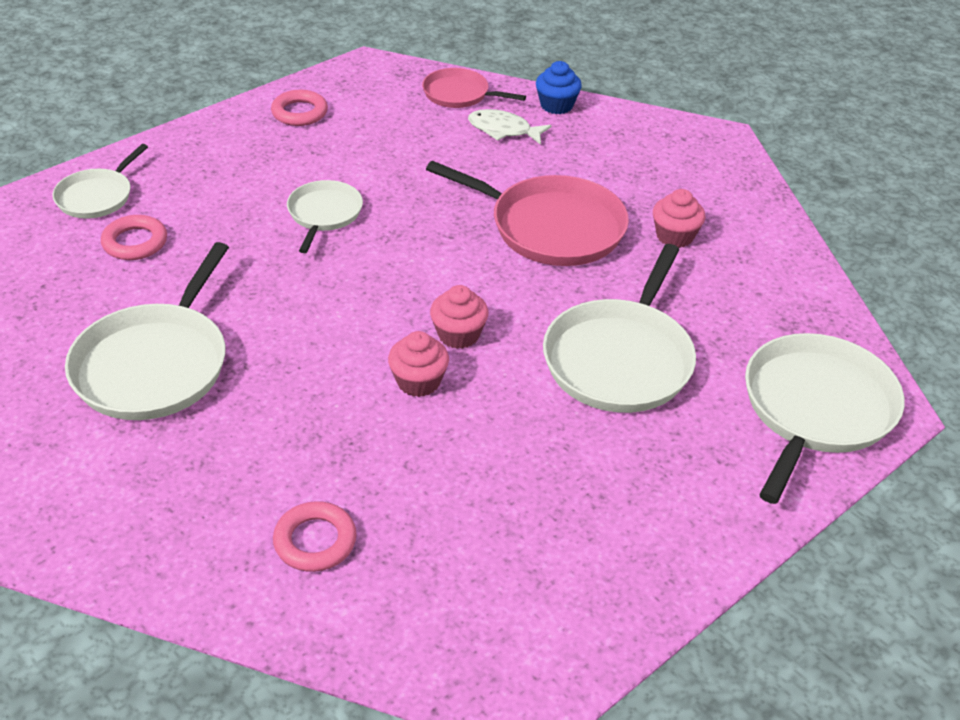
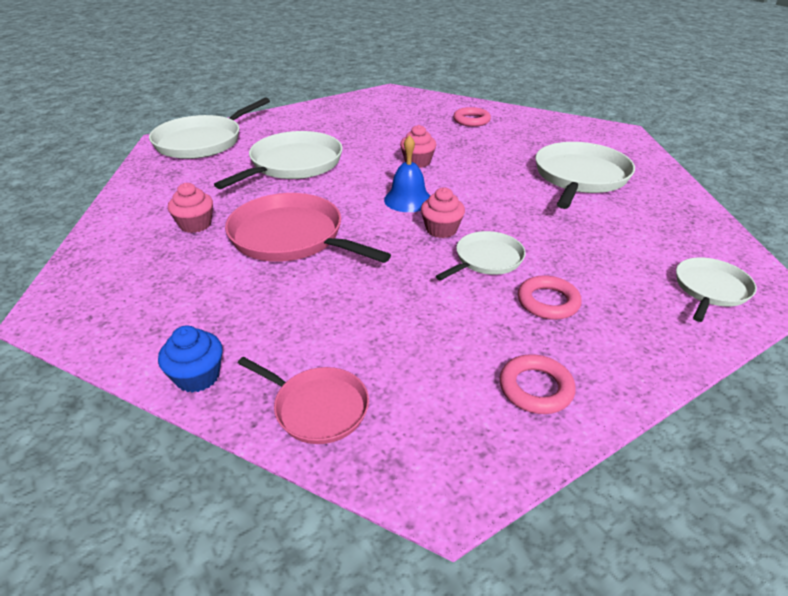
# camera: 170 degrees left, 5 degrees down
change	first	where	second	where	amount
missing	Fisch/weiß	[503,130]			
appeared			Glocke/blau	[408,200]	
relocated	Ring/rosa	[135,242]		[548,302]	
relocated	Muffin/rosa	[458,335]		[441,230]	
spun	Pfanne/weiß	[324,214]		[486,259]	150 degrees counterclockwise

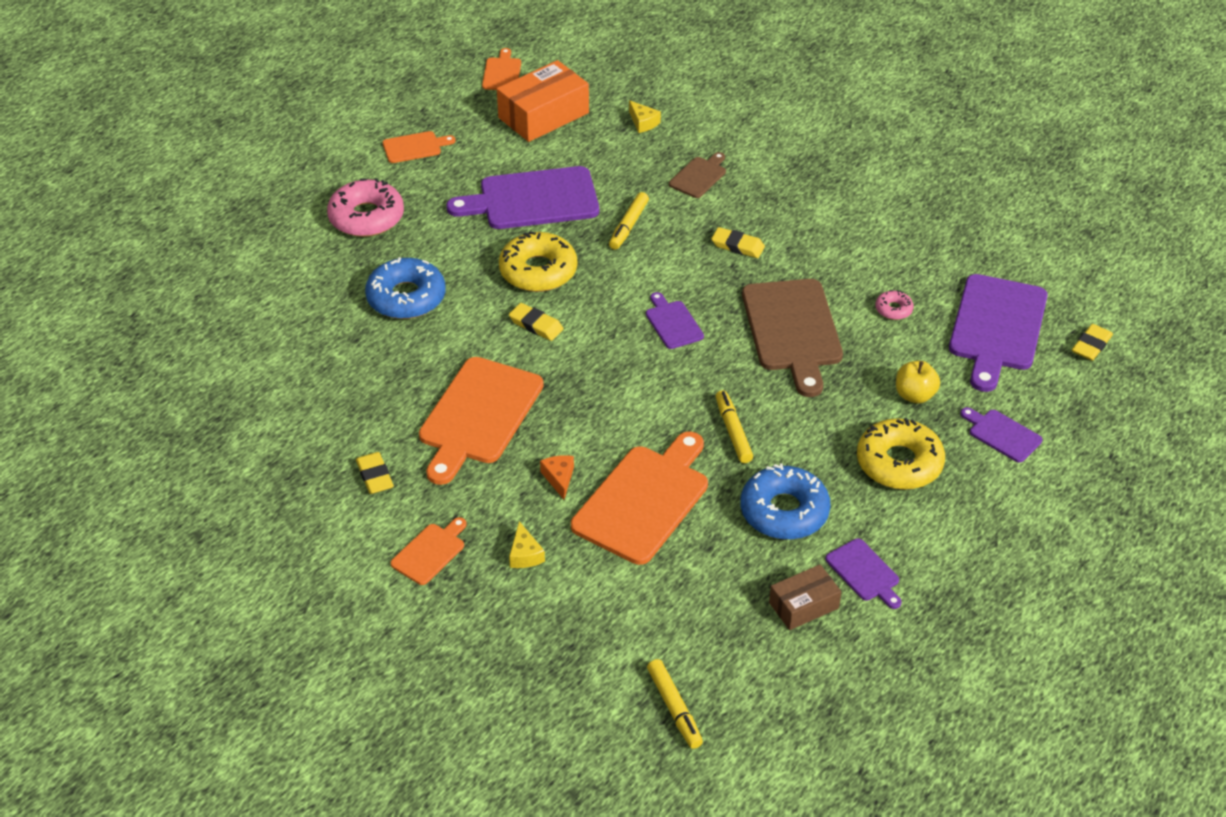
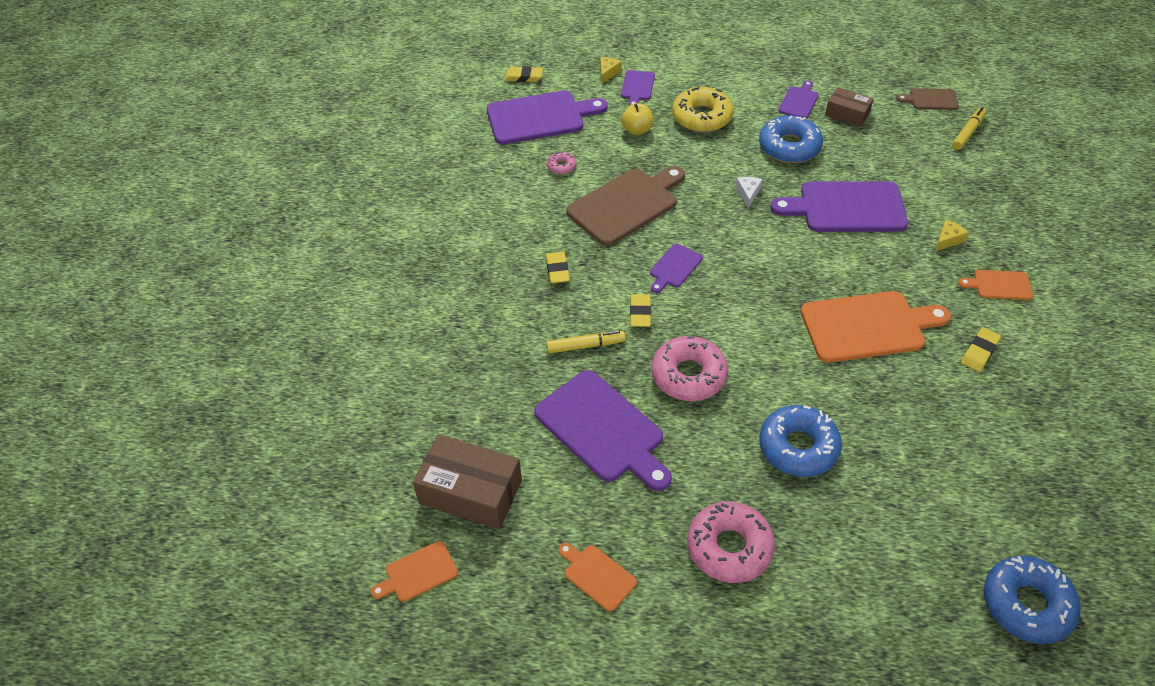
# camera: 120 degrees left, 5 degrees up
change	first	where	second	where	amount
missing	Käse/orange	[559,478]			
appeared			Donut/blau	[1027,604]	
relocated	Radiergummi/gelb	[536,325]		[640,313]	
relocated	Käse/gelb	[643,122]		[608,73]	
relocated	Schneidebrett/braun	[699,176]		[931,99]	
exchanged	Filzstift/gelb	[733,431]	Käse/weiß	[748,194]	
colour	Schachtel/orange	[543,115]	Schachtel/braun	[470,492]	
colour	Donut/gelb	[538,271]	Donut/rosa	[688,375]	
colour	Schneidebrett/orange	[644,500]	Schneidebrett/lila	[846,208]	

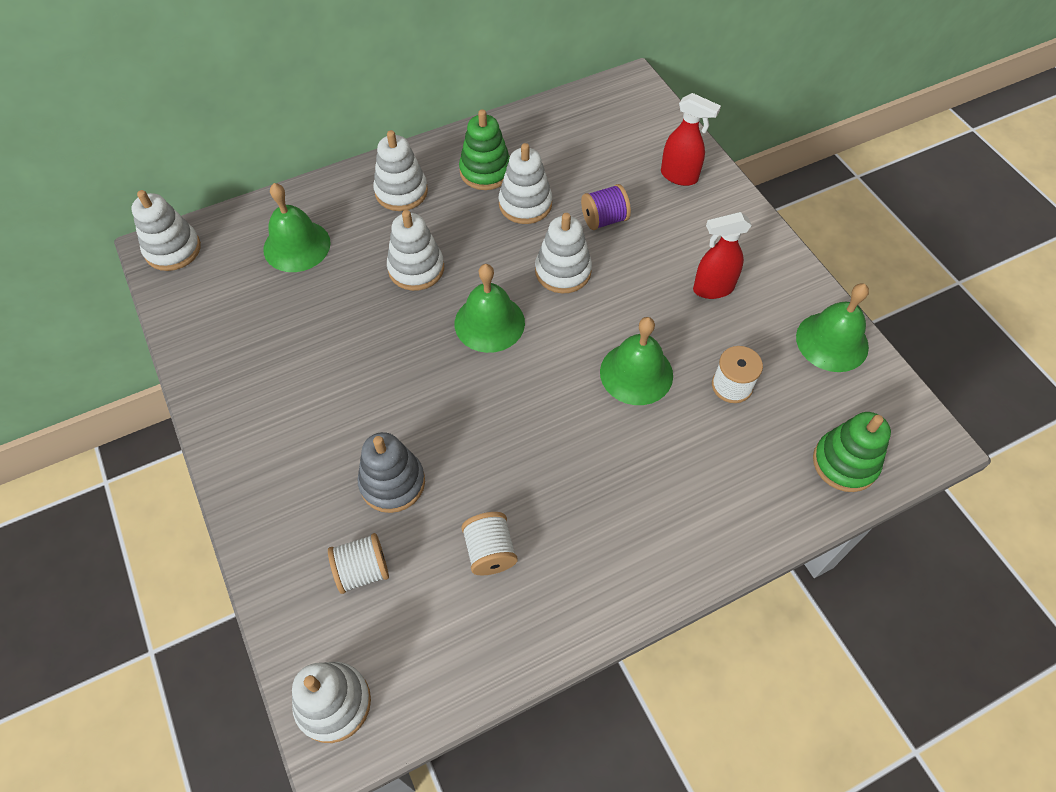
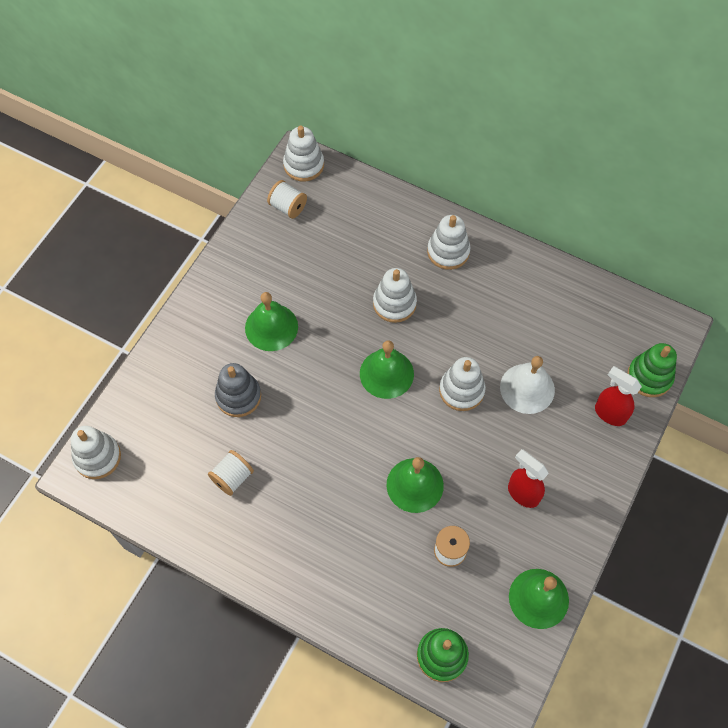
# camera: 55 degrees right, 5 degrees up
change	first	where	second	where	amount
missing	Stapelspielzeug/weiß	[525,204]			
relocated	Glocke/grün	[297,246]		[271,327]	
relocated	Garnrolle/weiß	[362,570]		[288,207]	
relocated	Stapelspielzeug/grün	[485,171]		[649,377]	
exchanged	Garnrolle/lila	[604,219]	Glocke/weiß	[527,388]	
spun	Sprühflasche/rot	[679,176]		[609,413]	135 degrees clockwise

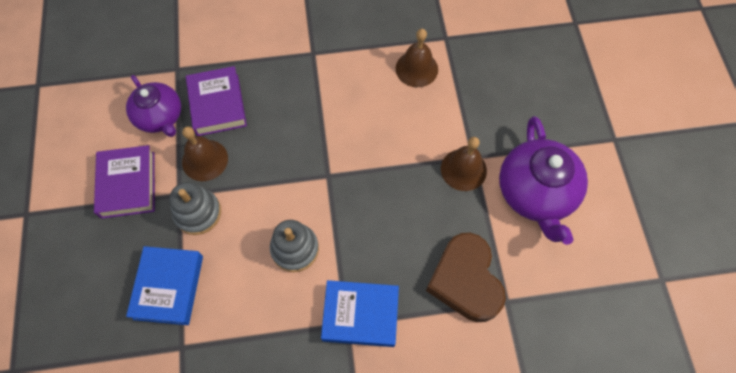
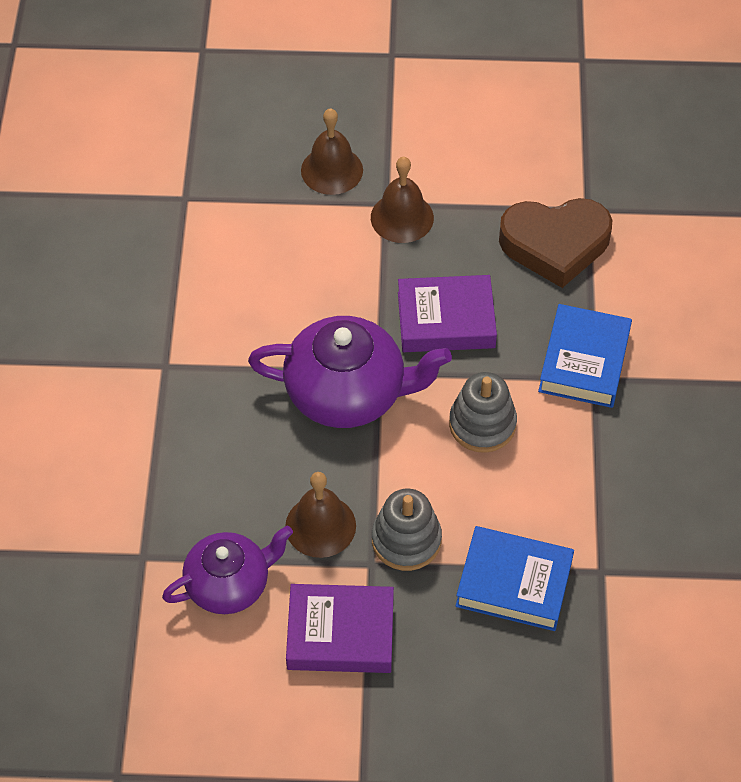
# camera: 80 degrees left, 10 degrees down
change	first	where	second	where	amount
relocated	Buch/lila	[217,104]		[446,320]	
relocated	Glocke/braun	[416,69]		[332,170]	
relocated	Teekanne/lila	[535,193]		[348,393]	

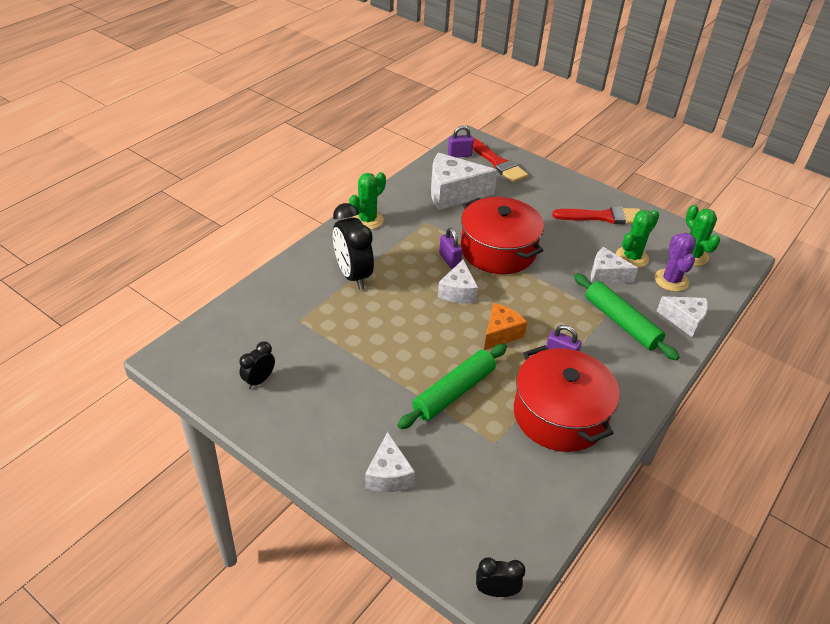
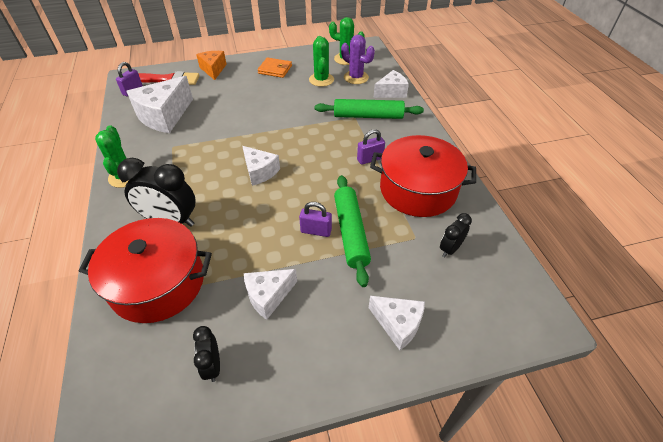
# camera: 50 degrees left, 5 degrees up
change	first	where	second	where	amount
relocated	Vorhängeschloss/lila	[449,260]		[316,231]	
relocated	Kochtopf/rot	[498,250]		[158,283]	
relocated	Wecker/schwarz	[496,591]		[450,249]	
relocated	Käse/orange	[501,333]		[213,69]	
relocated	Käse/weiß	[606,275]		[268,296]	
exchanged	Pinsel/rot	[602,217]	Geldbörse/orange	[275,69]	

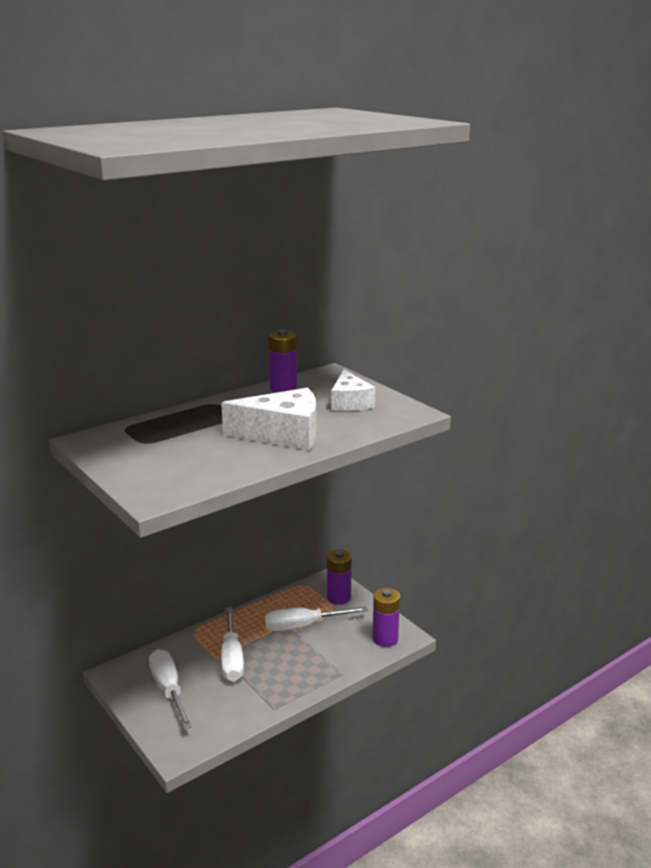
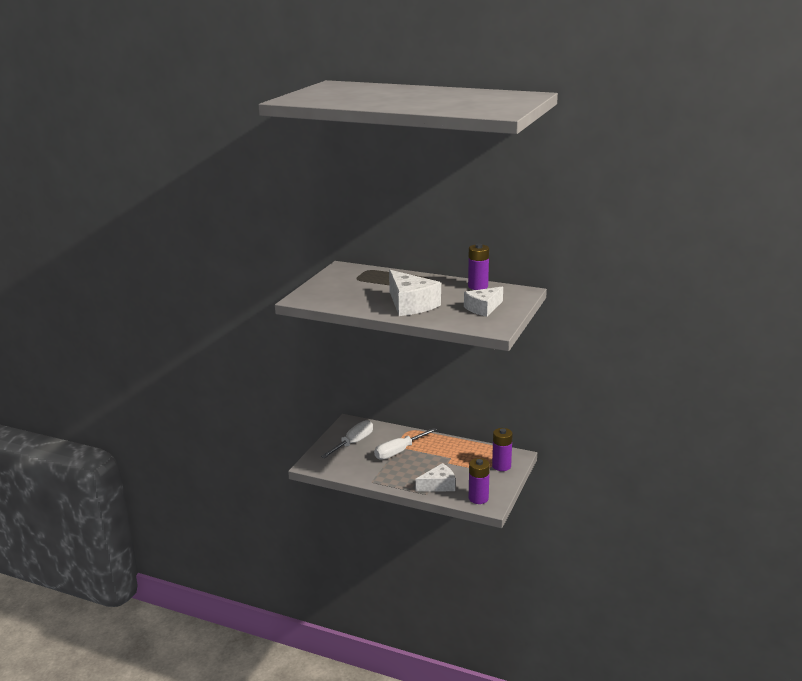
# camera: 60 degrees right, 0 degrees up
change	first	where	second	where	amount
missing	Schraubenzieher/weiß	[303,626]			
appeared			Käse/weiß	[439,485]	

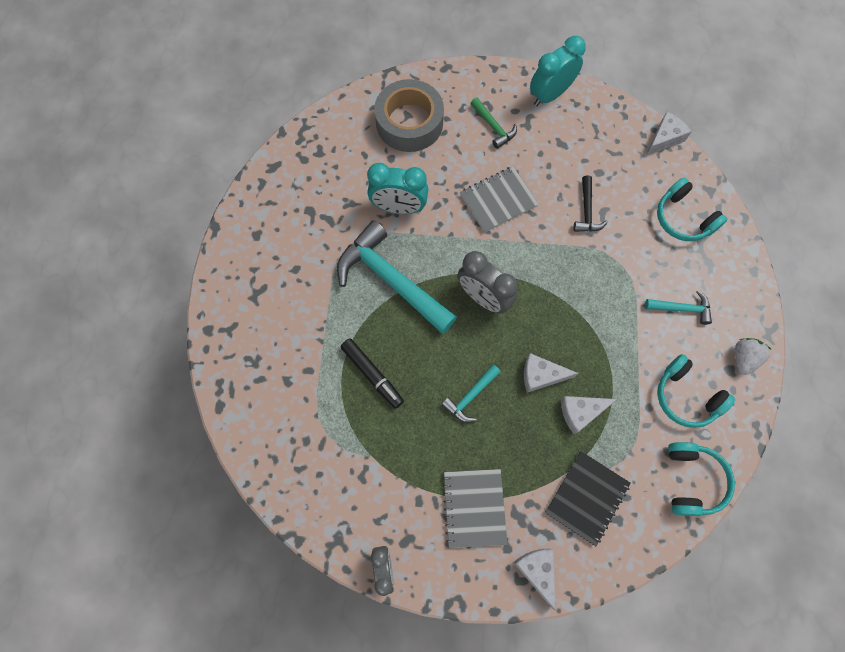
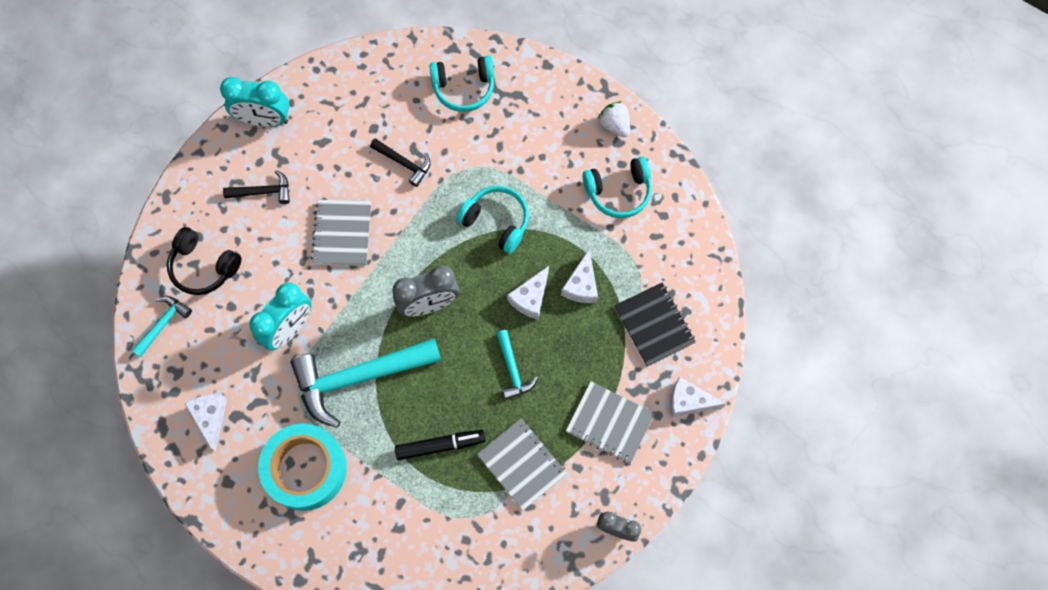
# camera: 60 degrees left, 0 degrees up
change	first	where	second	where	amount
appeared			Klebeband/türkis	[305,469]	
appeared			Notizbuch/grau	[522,464]	
relocated	Hammer/türkis	[682,308]		[163,324]	
relocated	Käse/weiß	[664,138]		[210,417]	
relocated	Kopfhörer/türkis	[692,480]		[496,221]	
exchanged	Klebeband/grau	[409,122]	Kopfhörer/schwarz	[203,267]	
colour	Hammer/grün	[494,127]	Hammer/schwarz	[263,191]	
spun	Wecker/türkis	[550,95]		[264,120]	75 degrees counterclockwise

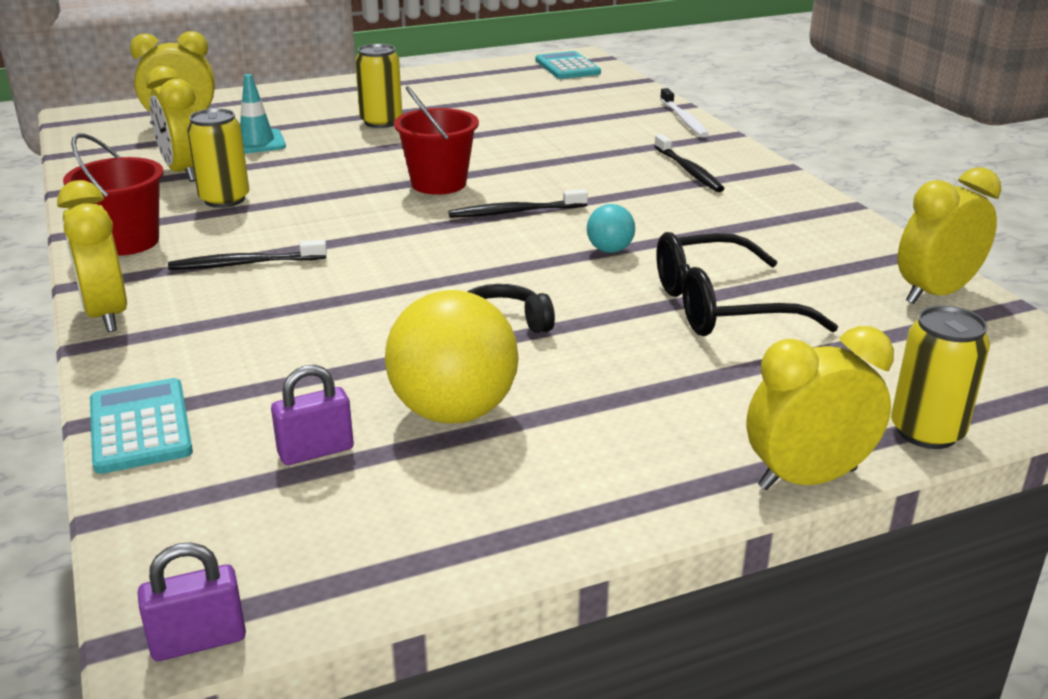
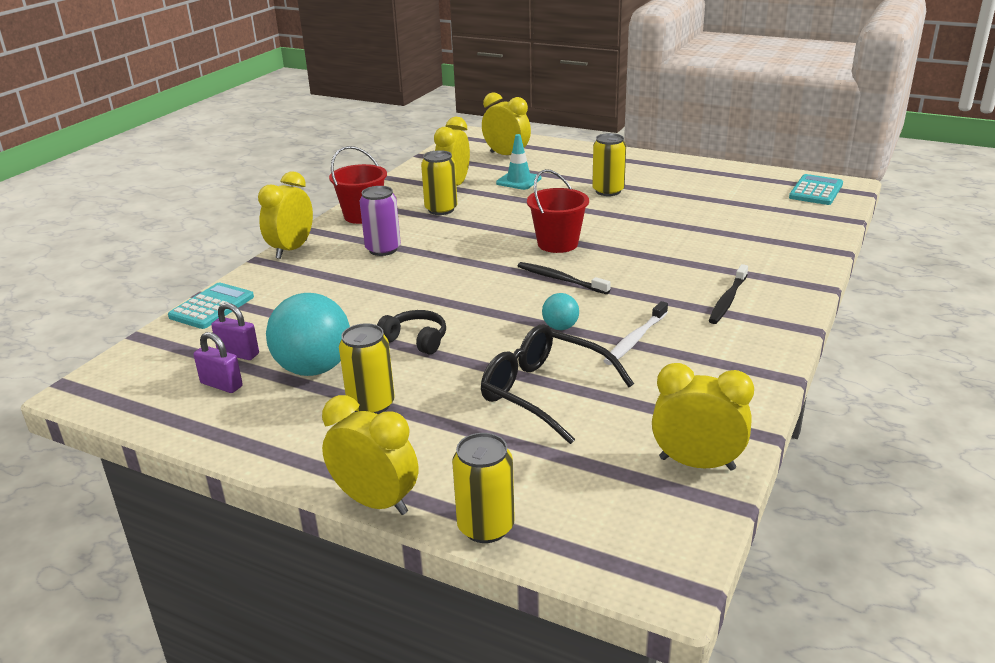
# camera: 50 degrees right, 0 degrees up
change	first	where	second	where	amount
appeared			Dose/gelb	[371,405]	
relocated	Vorhängeschloss/lila	[199,641]		[221,385]	
relocated	Zahnbürste/weiß	[684,119]		[635,339]	
exchanged	Zahnbürste/schwarz	[245,264]	Dose/lila	[383,249]	
colour	Ball/gelb	[454,412]	Ball/türkis	[314,369]	

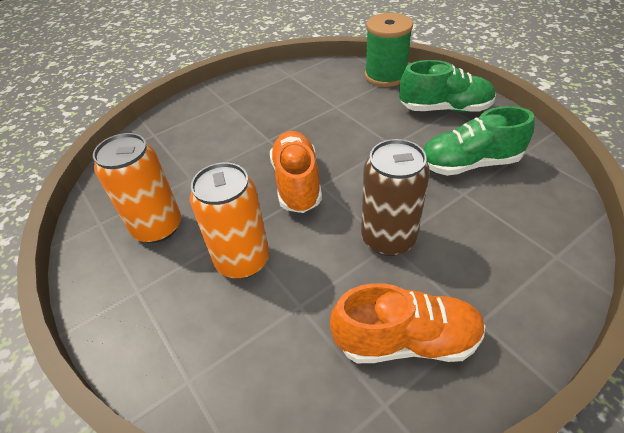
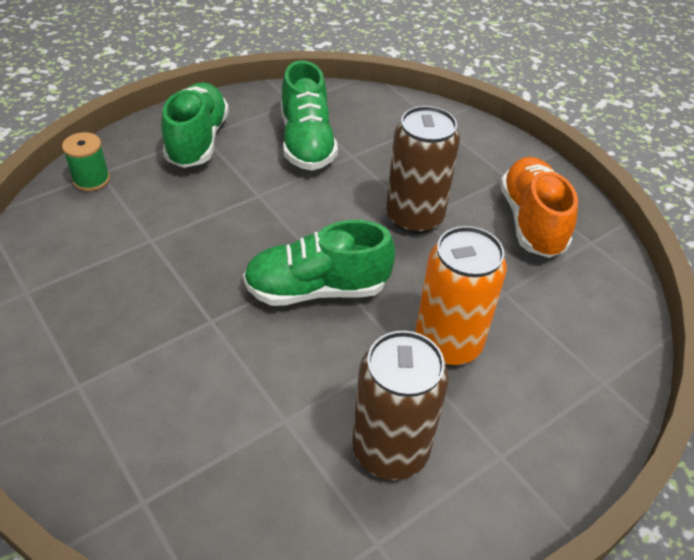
# camera: 95 degrees left, 0 degrees up
change	first	where	second	where	amount
colour	Dose/orange	[157,227]	Dose/braun	[390,450]	
colour	Schuh/orange	[297,183]	Schuh/grün	[317,289]	
size	Garnrolle/grün	[385,76]		[91,180]	x0.55

